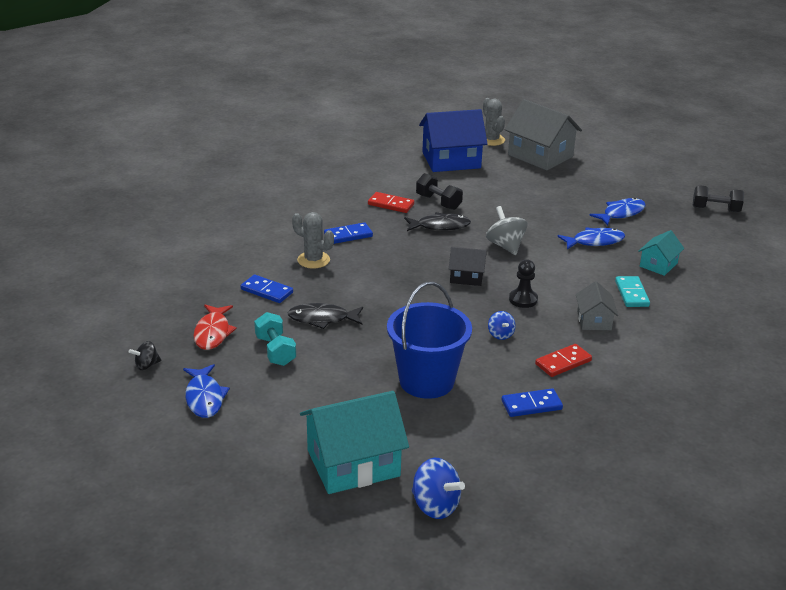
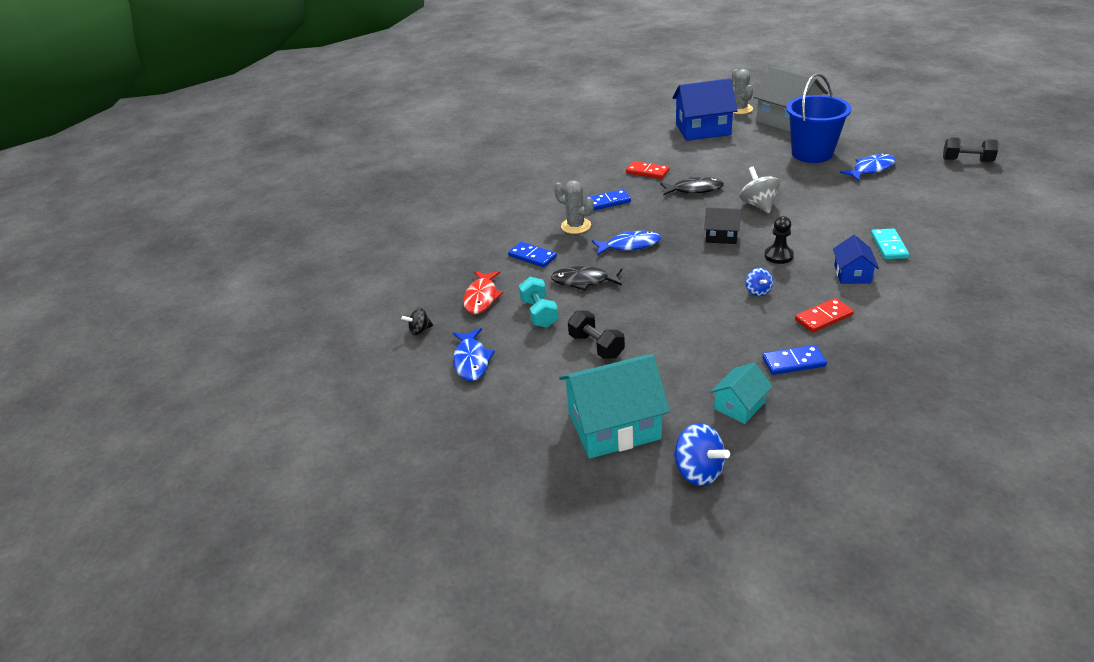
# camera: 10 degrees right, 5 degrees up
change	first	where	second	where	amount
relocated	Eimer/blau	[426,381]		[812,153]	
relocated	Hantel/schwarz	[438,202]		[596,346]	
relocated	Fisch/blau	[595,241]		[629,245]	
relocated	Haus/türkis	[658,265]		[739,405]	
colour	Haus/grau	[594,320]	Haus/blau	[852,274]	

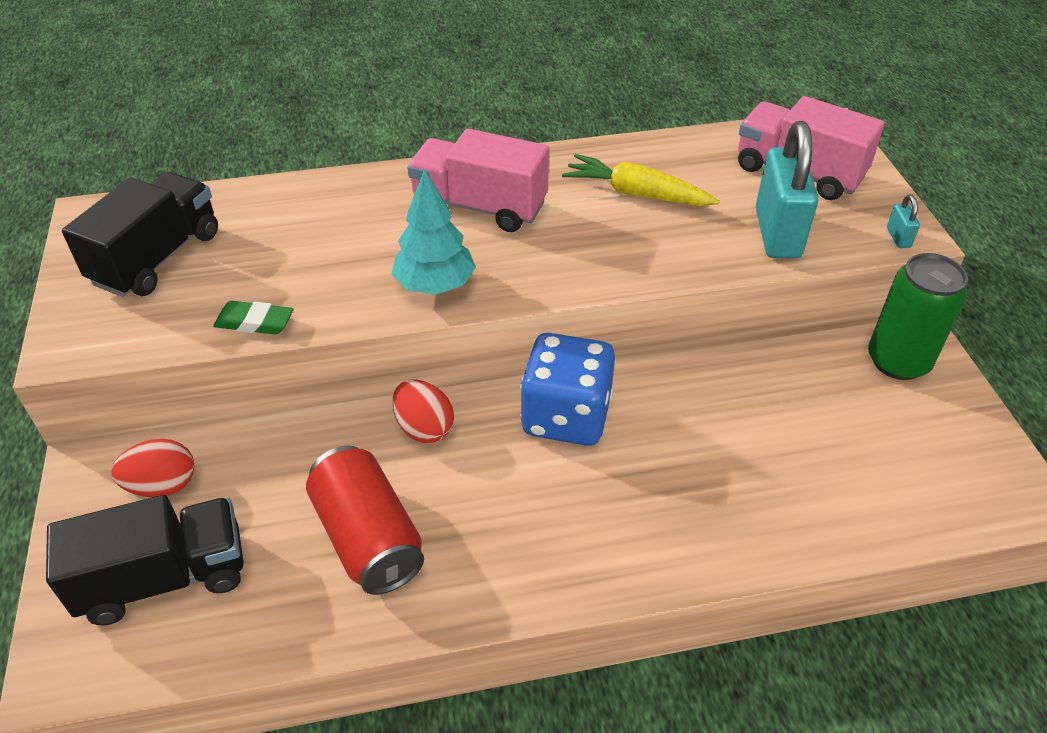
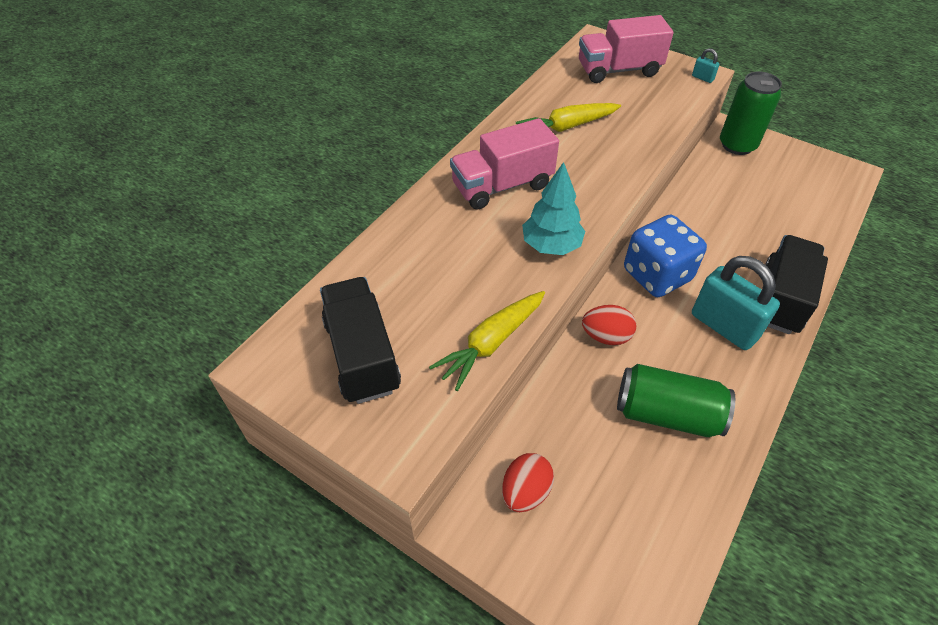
# camera: 45 degrees left, 5 degrees up
change	first	where	second	where	amount
relocated	Lastwagen/schwarz	[164,578]		[781,299]	
relocated	Vorhängeschloss/türkis	[777,233]		[723,326]	
exchanged	Radiergummi/grün	[255,322]	Karotte/gelb	[492,343]	
colour	Dose/rot	[368,537]	Dose/grün	[667,414]	

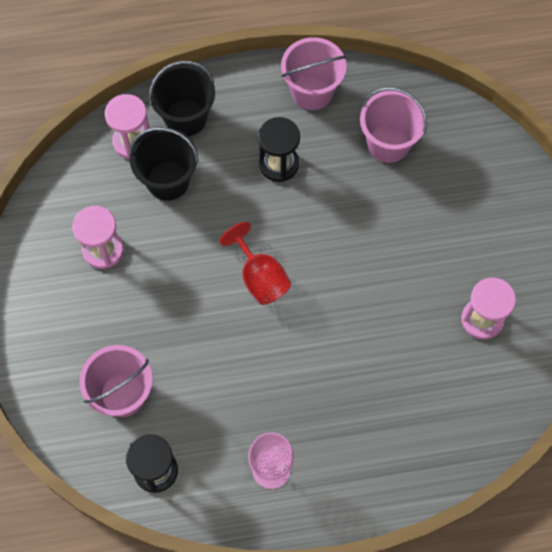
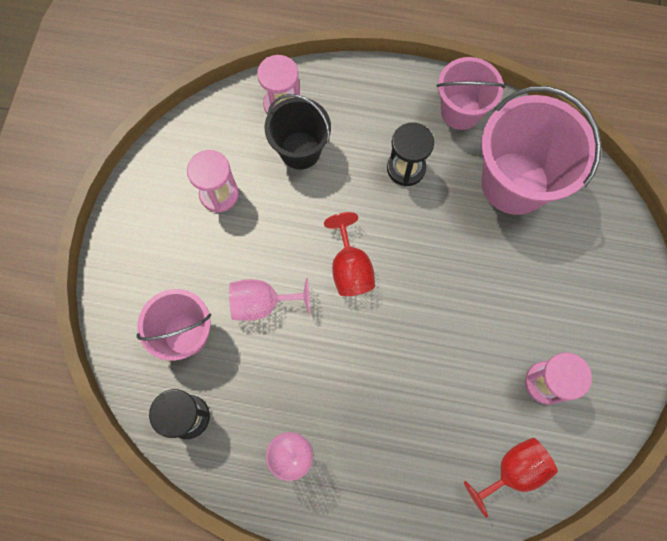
# camera: 20 degrees right, 5 degrees up
change	first	where	second	where	amount
missing	Eimer/schwarz	[185,117]			
appeared			Kelch/rosa	[262,303]	
appeared			Kelch/rot	[512,471]	
size	Eimer/rosa	[388,143]		[515,183]	x1.62

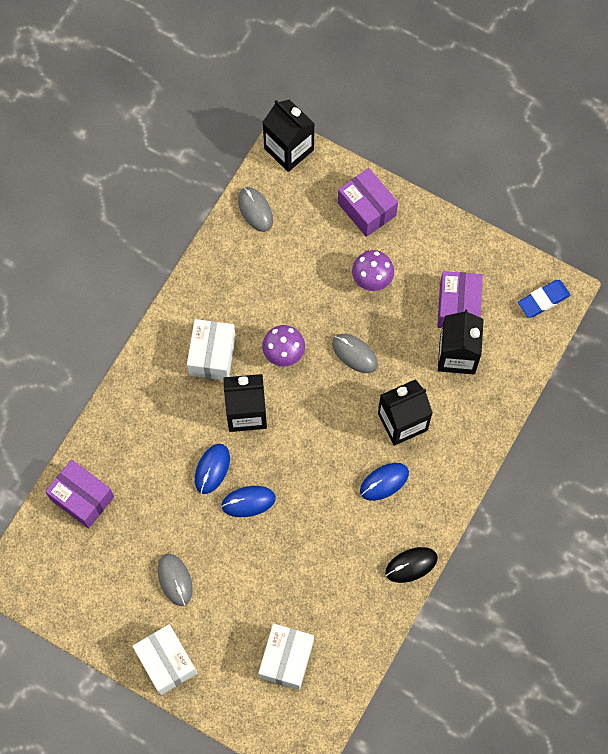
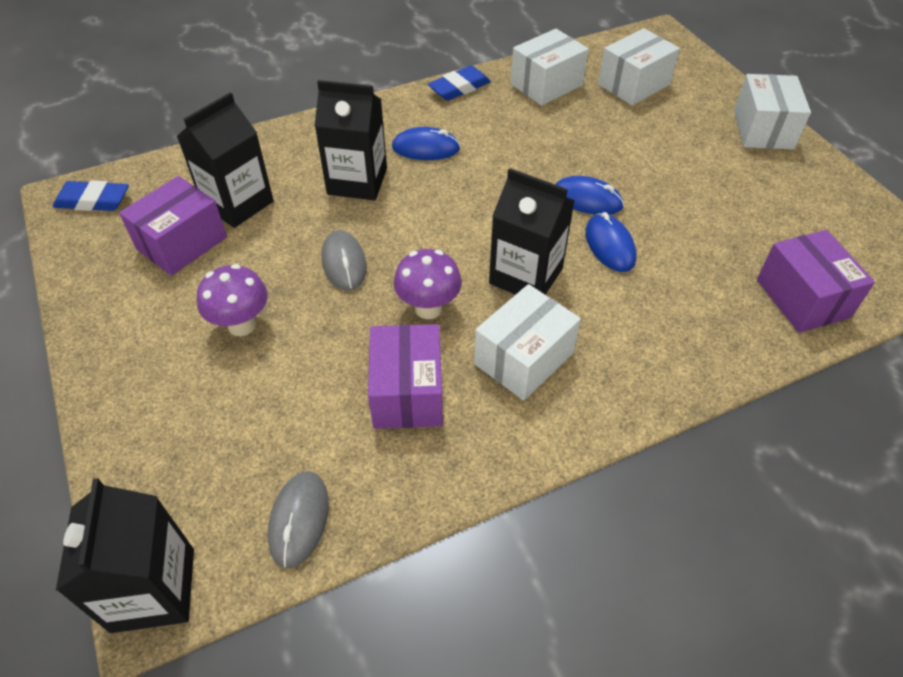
# camera: 145 degrees left, 20 degrees down
change	first	where	second	where	amount
missing	Computermaus/grau	[175,580]			
appeared			Schachtel/weiß	[546,85]	
relocated	Schachtel/lila	[366,209]		[407,392]	
exchanged	Computermaus/schwarz	[411,565]	Radiergummi/blau	[459,88]	
spun	Computermaus/blau	[212,469]		[609,245]	75 degrees counterclockwise

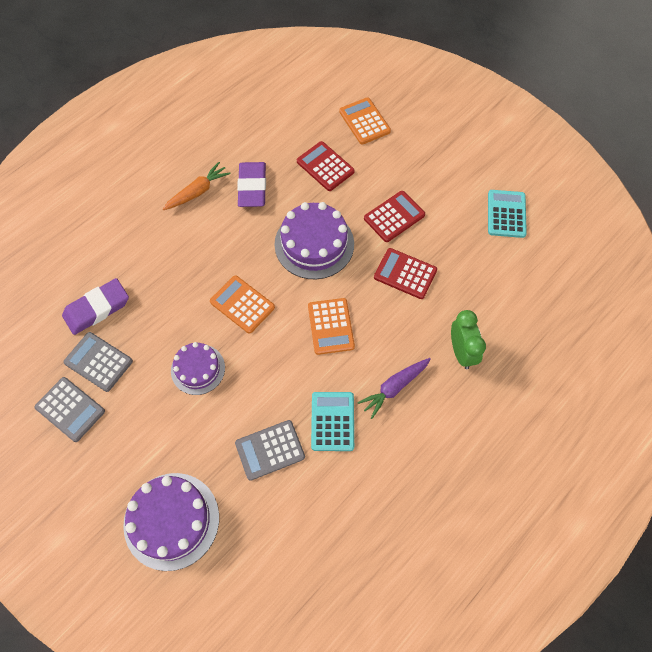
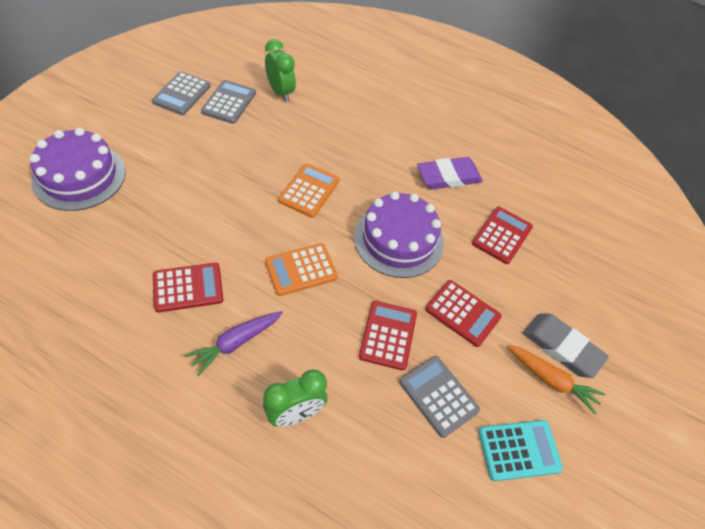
# camera: 70 degrees right, 10 degrees down
change	first	where	second	where	amount
missing	Kuchen/lila	[198,369]			
missing	Taschenrechner/orange	[364,121]			
appeared			Radiergummi/grau	[562,347]	
relocated	Karotte/orange	[197,191]		[551,380]	
relocated	Taschenrechner/grau	[270,450]		[438,396]	
exchanged	Radiergummi/lila	[97,308]	Wecker/grün	[280,92]	
colour	Taschenrechner/türkis	[332,421]	Taschenrechner/rot	[188,287]	
spun	Karotte/lila	[394,387]		[236,343]	75 degrees counterclockwise

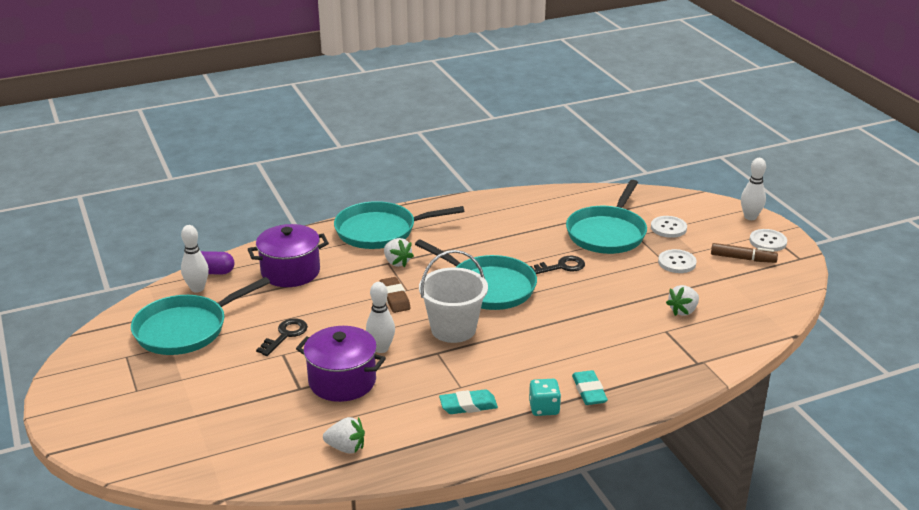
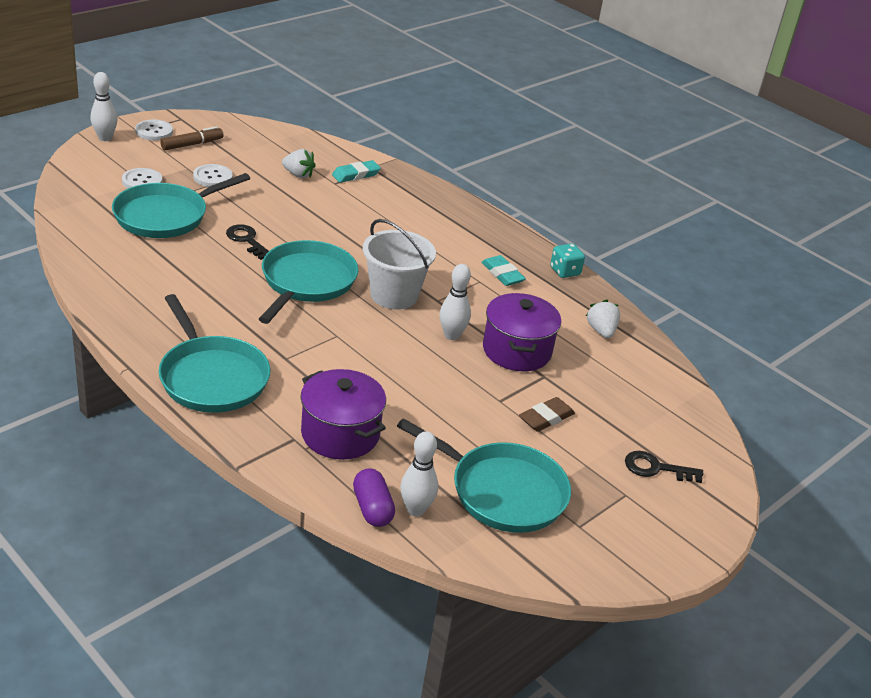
# camera: 115 degrees left, 5 degrees up
change	first	where	second	where	amount
missing	Erdbeere/weiß	[397,262]			
relocated	Schlüssel/schwarz	[285,335]		[656,468]	
relocated	Radiergummi/braun	[394,298]		[546,418]	
relocated	Spielwürfel/türkis	[544,408]		[565,271]	
relocated	Radiergummi/türkis	[589,391]		[356,175]	
spun	Pfanne/türkis	[607,233]		[165,216]	135 degrees clockwise
spun	Filzstift/braun	[743,258]		[192,144]	60 degrees clockwise

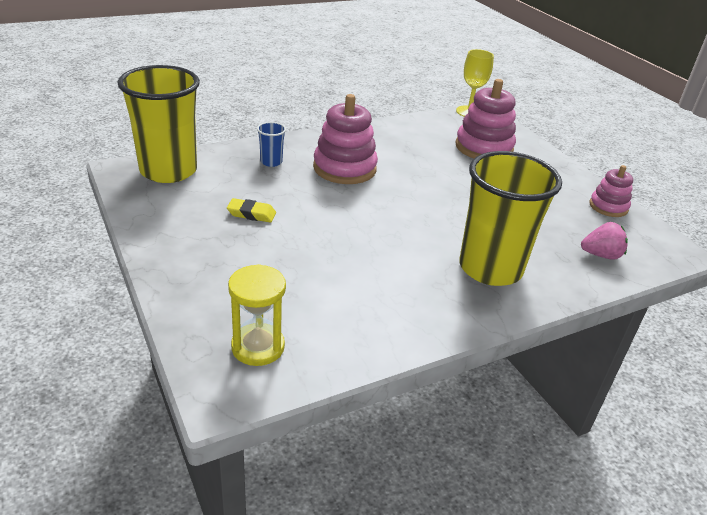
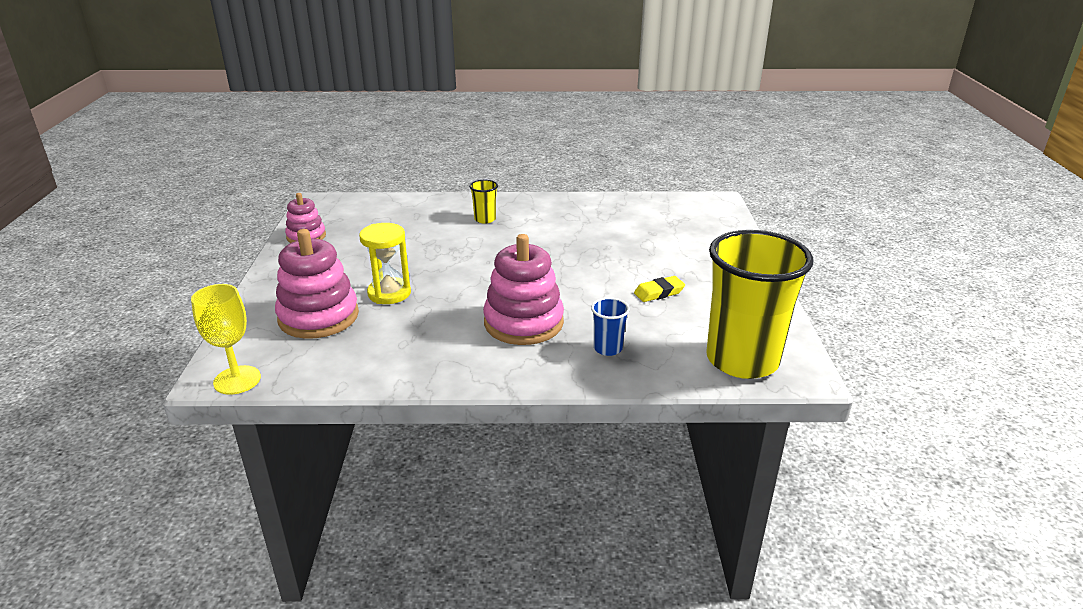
# camera: 150 degrees left, 5 degrees down
change	first	where	second	where	amount
missing	Erdbeere/rosa	[601,255]			
relocated	Sanduhr/gelb	[258,347]		[389,293]	
spun	Radiergummi/gelb	[251,214]		[659,293]	60 degrees counterclockwise
size	Becher/gelb	[490,268]		[485,219]	x0.41

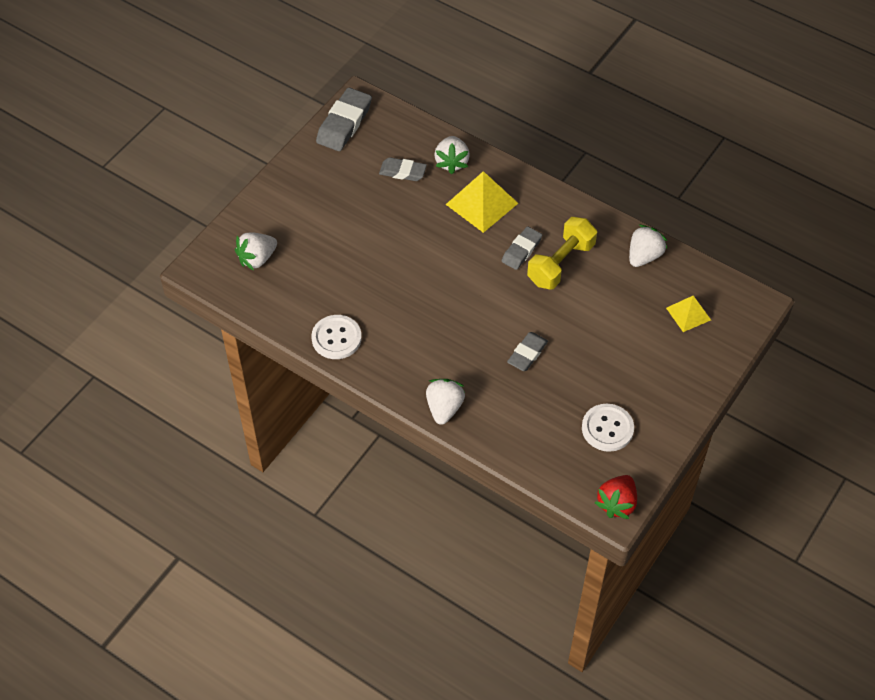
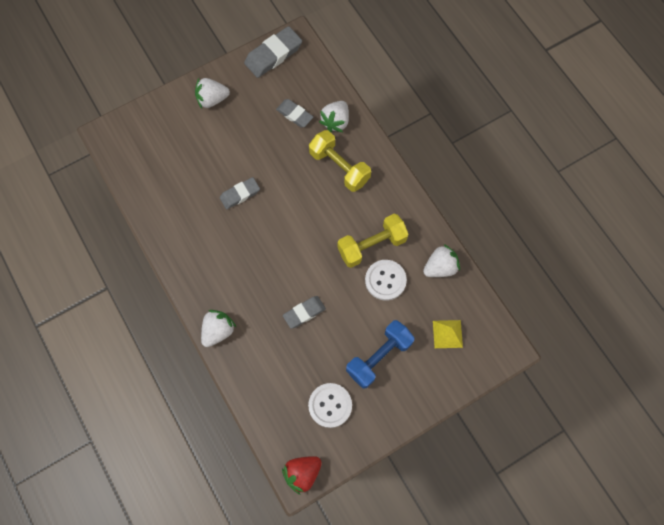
# camera: 25 degrees right, 15 degrees up
change	first	where	second	where	amount
appeared			Hantel/blau	[379,357]	
relocated	Erdbeere/weiß	[257,259]		[212,99]	
relocated	Knopf/weiß	[336,338]		[385,280]	
relocated	Radiergummi/grau	[521,250]		[240,194]	
exchanged	Pyramide/gelb	[481,203]	Hantel/gelb	[339,167]	

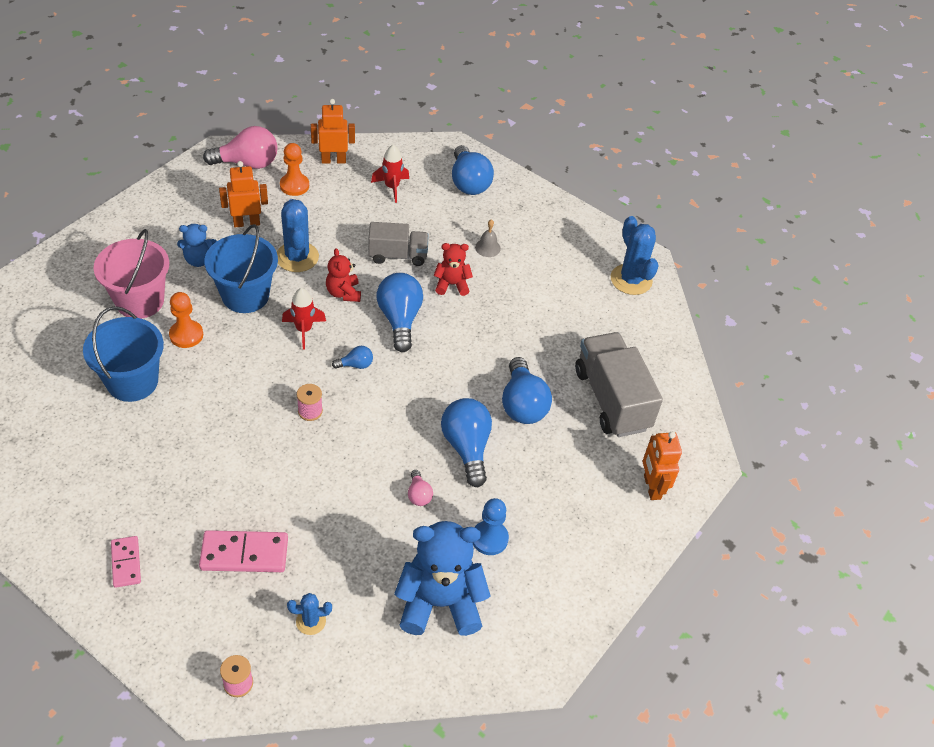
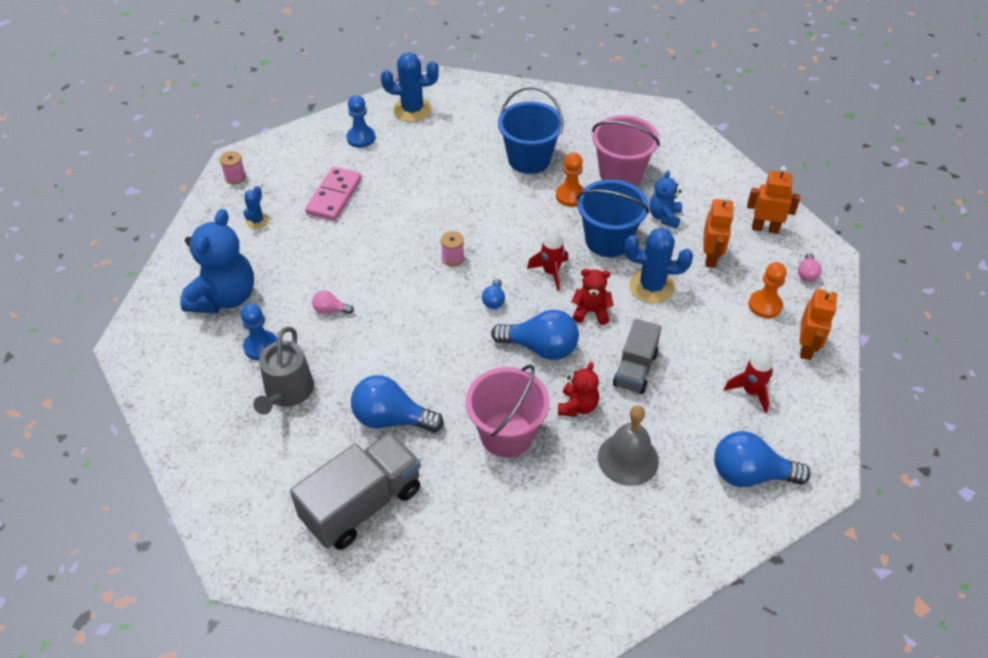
# camera: 115 degrees right, 0 degrees up
change	first	where	second	where	amount
missing	Glühbirne/blau	[467,447]			
appeared			Gießkanne/grau	[287,392]	
appeared			Eimer/rosa	[507,434]	
relocated	Kaktus/blau	[631,280]		[412,110]	
relocated	Roboter/orange	[651,487]		[765,228]	
exchanged	Dominostein/rosa	[126,563]	Bauer/blau	[361,138]	
spun	Lastwagen/grau	[611,399]		[362,504]	45 degrees counterclockwise
size	Glühbirne/rosa	[247,163]		[807,274]	x0.48
size	Glocke/grau	[487,248]		[628,459]	x1.92

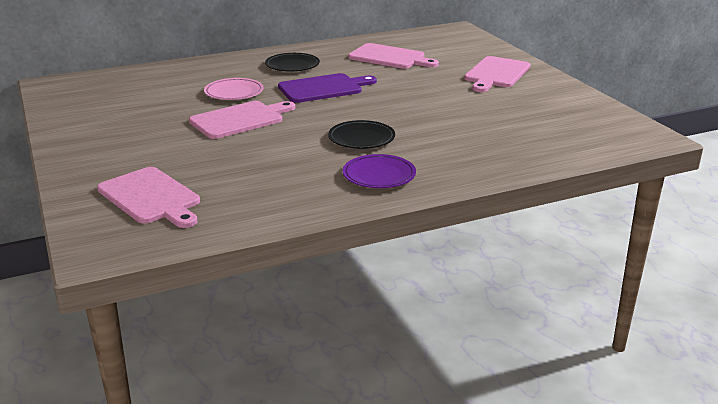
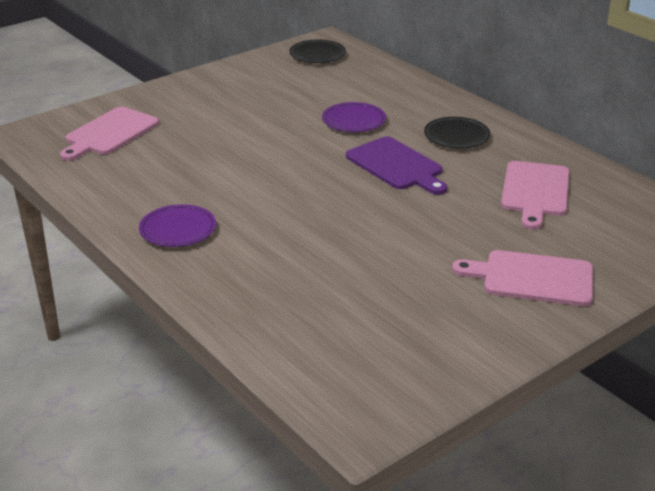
# camera: 75 degrees right, 5 degrees up
change	first	where	second	where	amount
missing	Schneidebrett/rosa	[240,119]			
relocated	Teller/schwarz	[361,139]		[317,55]	
colour	Teller/rosa	[234,93]	Teller/lila	[354,121]	

